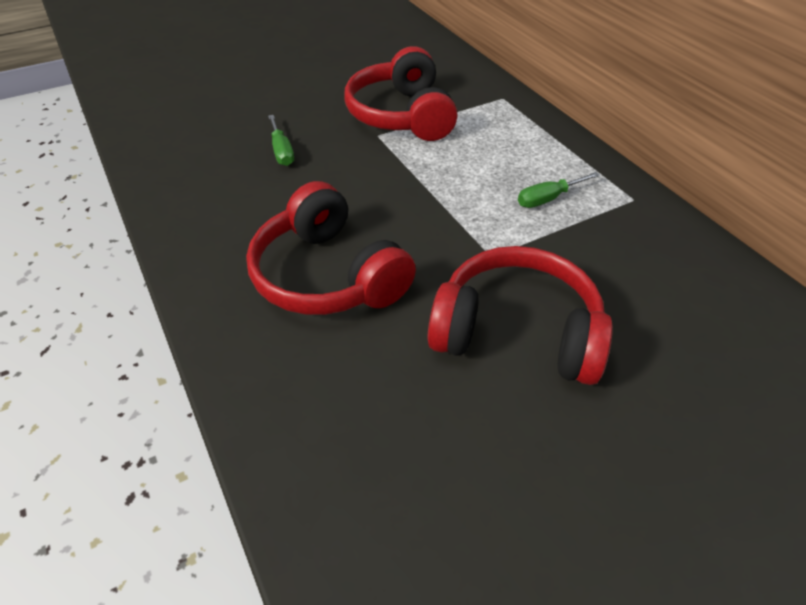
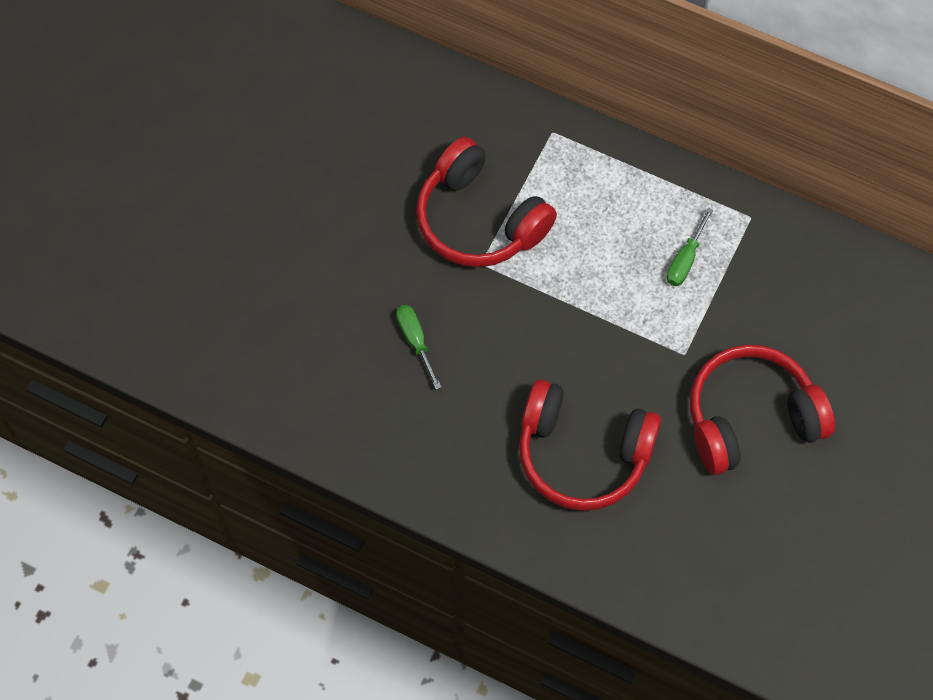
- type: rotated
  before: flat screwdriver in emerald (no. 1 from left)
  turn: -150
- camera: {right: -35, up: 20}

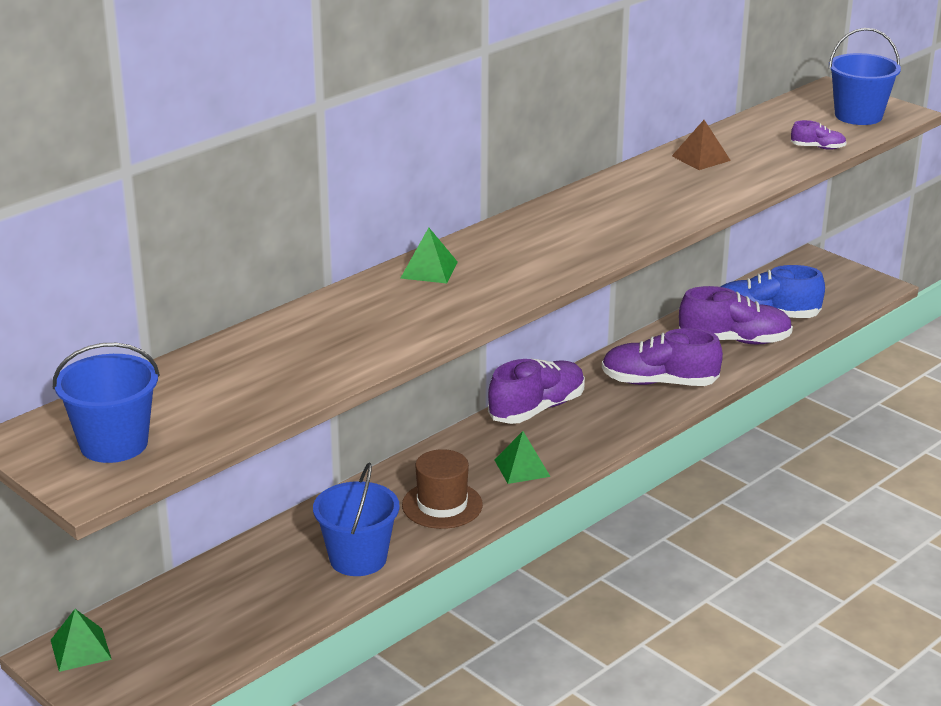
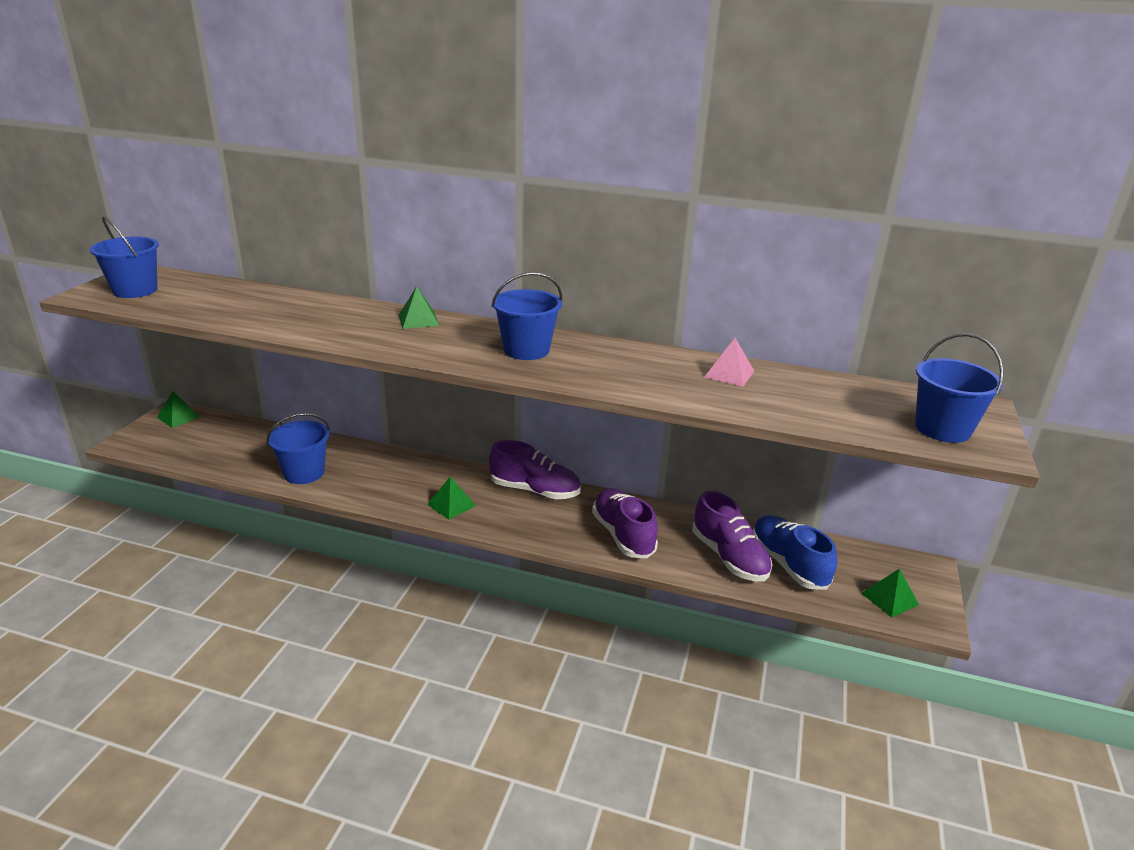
- type: gone
  before: hat in russet
- type: gone
  before: lace-up shoe in purple (no. 4 from left)
- type: new
  after: sand bucket in royal blue (no. 3 from left)
- type: new
  after: pyramid shape in emerald (no. 4 from left)
- type: repainted
  before: pyramid shape in russet
  after: pyramid shape in rosy
- camera: {right: 60, up: 0}

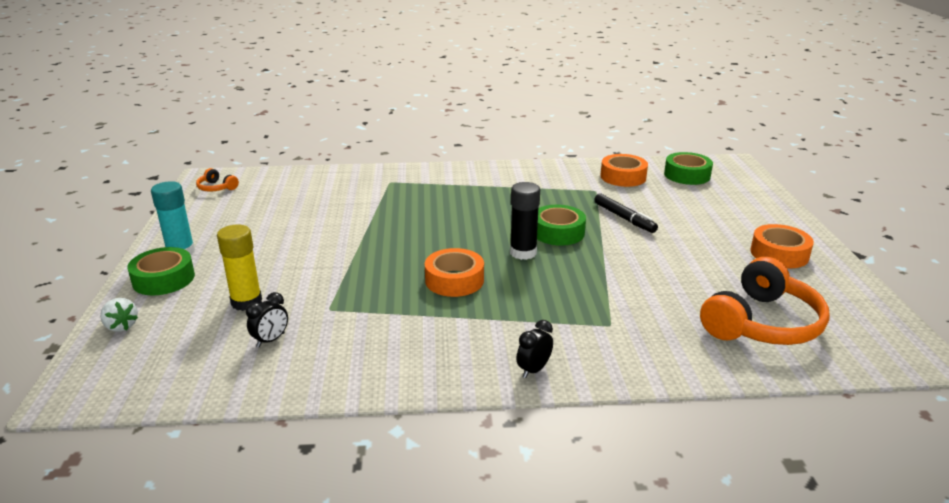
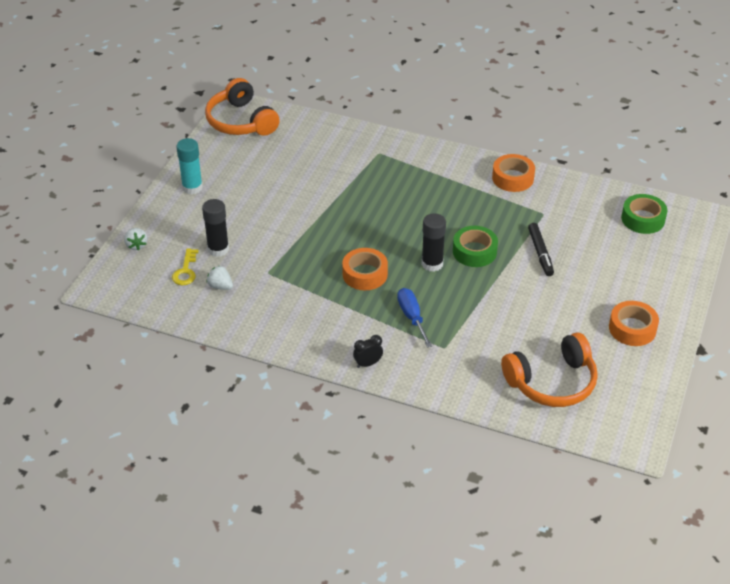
- type: gone
  before: tape in emerald (no. 1 from left)
- type: new
  after: door key in golden
- type: new
  after: flat screwdriver in royal blue
- type: shifted
  before: tape in orange-coloured (no. 2 from left)
- type: swapped
  before: clock in jet-black (no. 1 from left)
  after: berry in white (no. 2 from left)
- type: repainted
  before: stick of glue in golden
  after: stick of glue in jet-black (no. 1 from left)
- type: scaled
  before: headset in orange-coloured (no. 1 from left)
  scale: 2.23
- camera: {right: 25, up: 15}

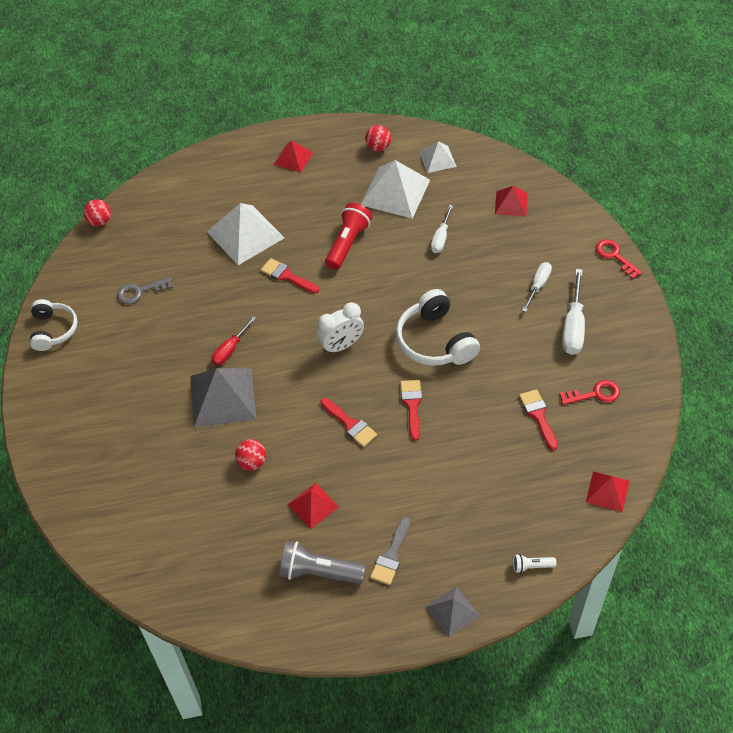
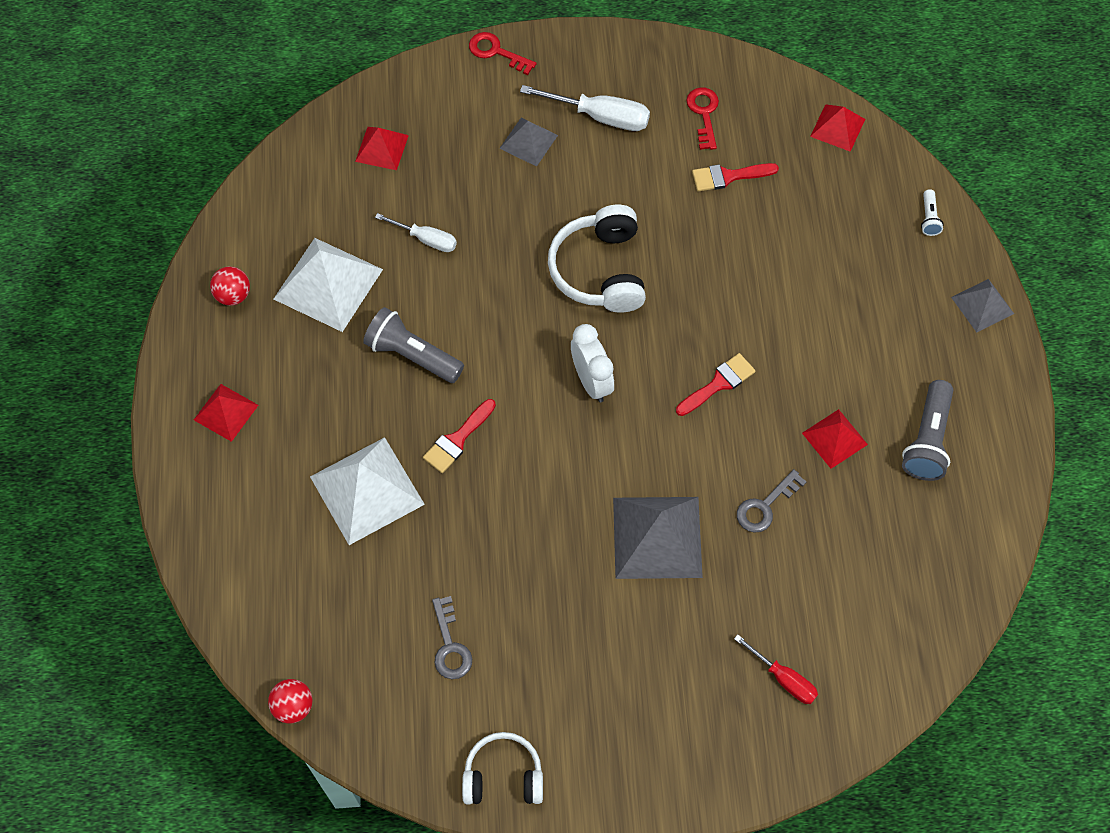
- type: gone
  before: paintbrush in ash-grey
- type: gone
  before: paintbrush in scarlet (no. 3 from left)
- type: gone
  before: pyramid shape in white (no. 3 from left)
- type: shifted
  before: flat screwdriver in scarlet
- type: swapped
  before: ball in scarlet (no. 2 from left)
  after: door key in ash-grey (no. 2 from left)
- type: swapped
  before: flat screwdriver in white (no. 2 from left)
  after: pyramid shape in ash-grey (no. 1 from left)
- type: repainted
  before: pocket torch in scarlet
  after: pocket torch in ash-grey (no. 1 from left)
- type: rotated
  before: headset in white (no. 2 from left)
  turn: 105
- type: rotated
  before: door key in scarlet (no. 2 from left in the first image)
  turn: 60
- camera: {right: -85, up: 10}

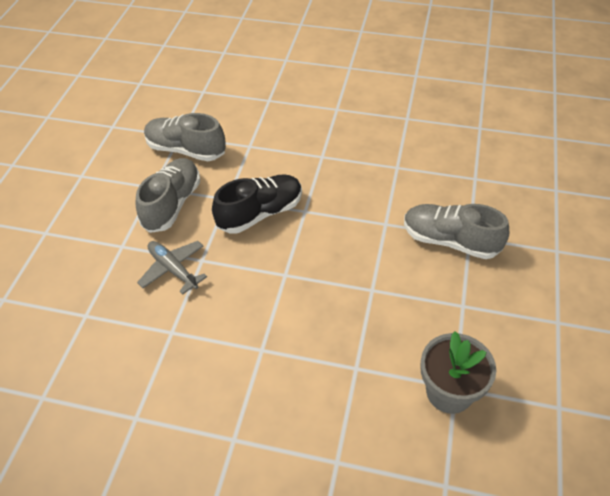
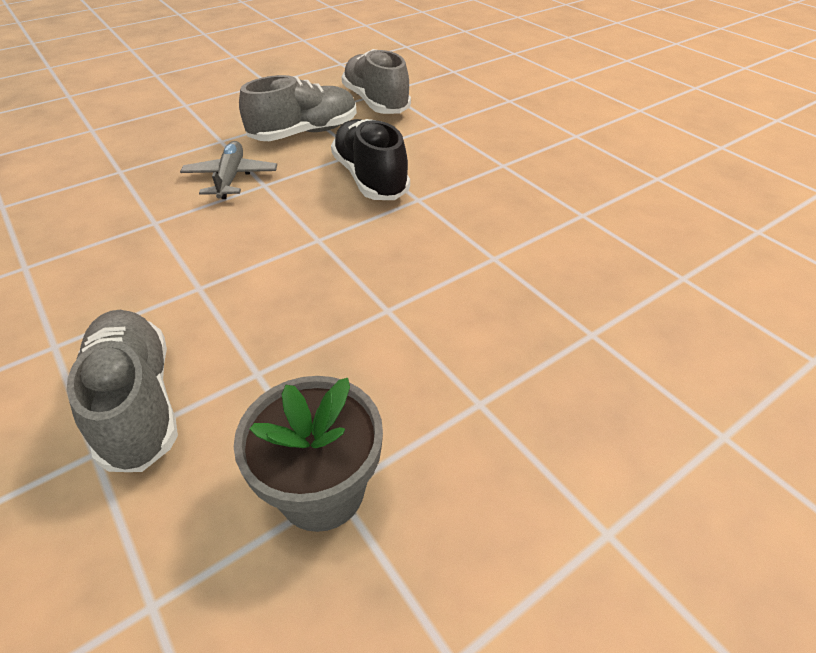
- type: shifted
  before: lace-up shoe in ash-grey (no. 3 from left in the first image)
  after: lace-up shoe in ash-grey (no. 1 from left)
- type: rotated
  before: lace-up shoe in jet-black
  turn: -120
- camera: {right: 40, up: -5}

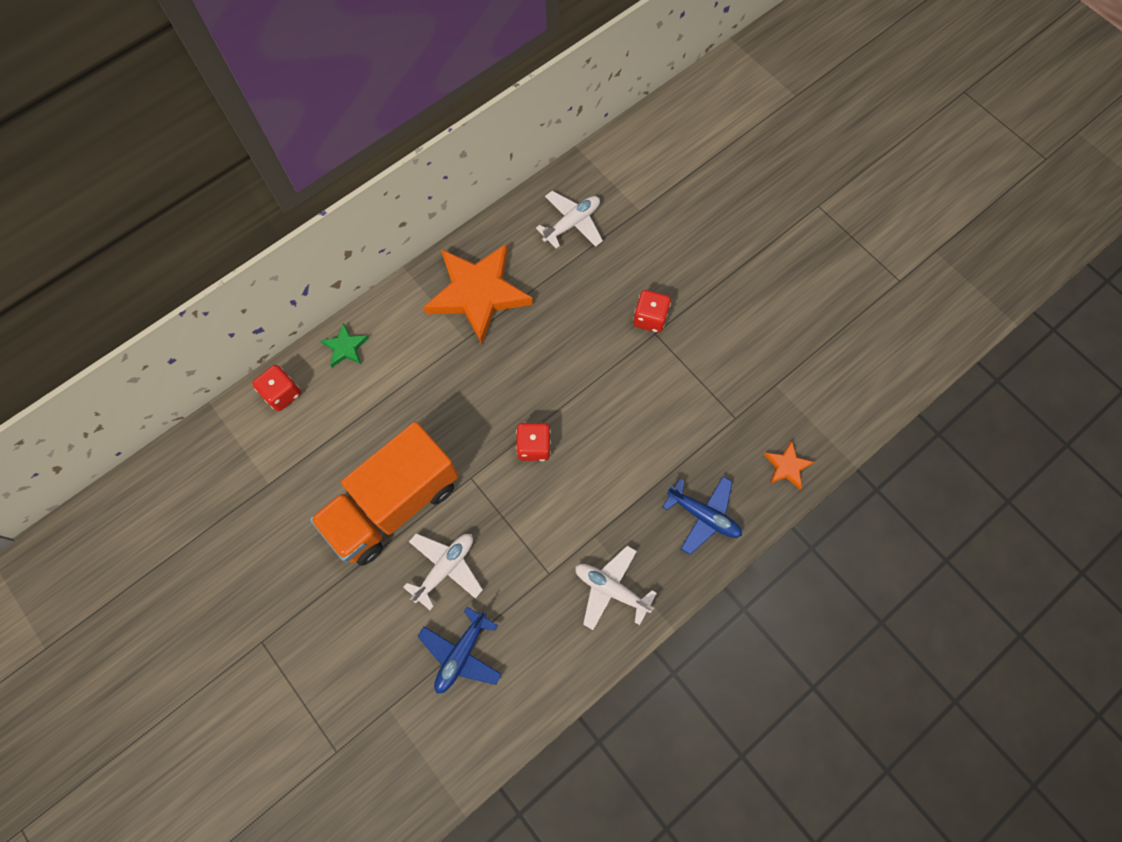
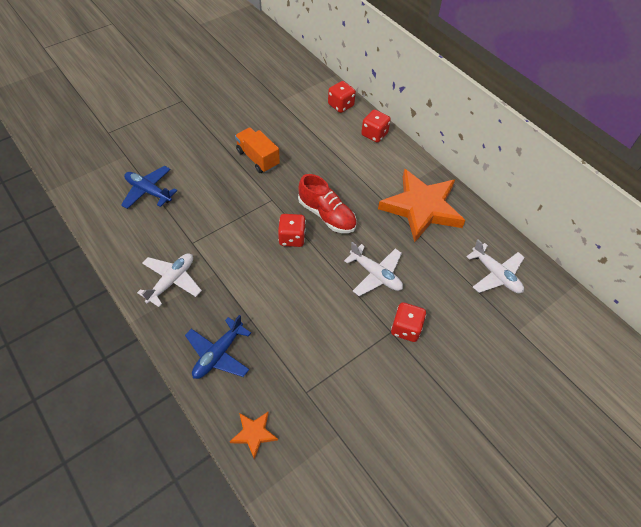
- type: new
  after: lace-up shoe in scarlet
- type: shifted
  before: toy plane in white (no. 1 from left in the first image)
  after: toy plane in white (no. 2 from left)
- type: swapped
  before: five-pointed star in emerald
  after: die in scarlet (no. 3 from left)
- type: scaled
  before: lorry in orange-coloured
  scale: 0.53
- camera: {right: 90, up: -15}

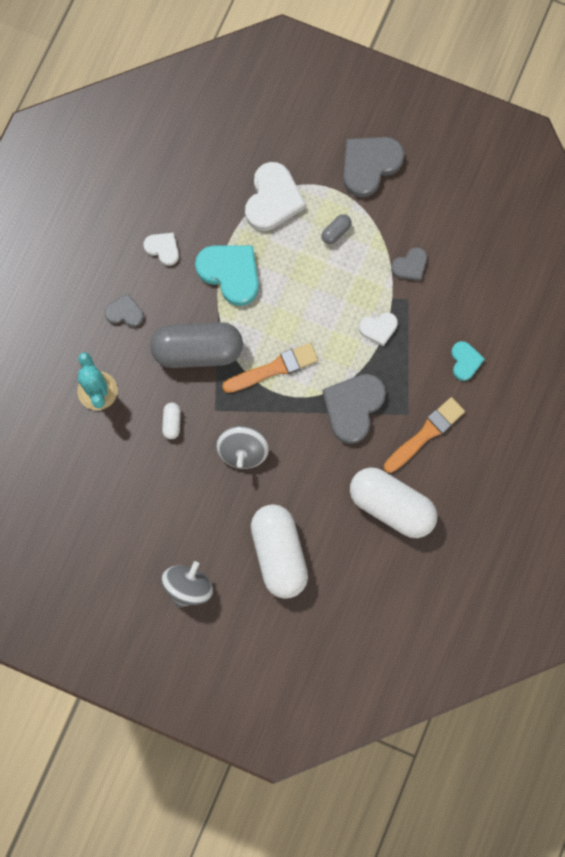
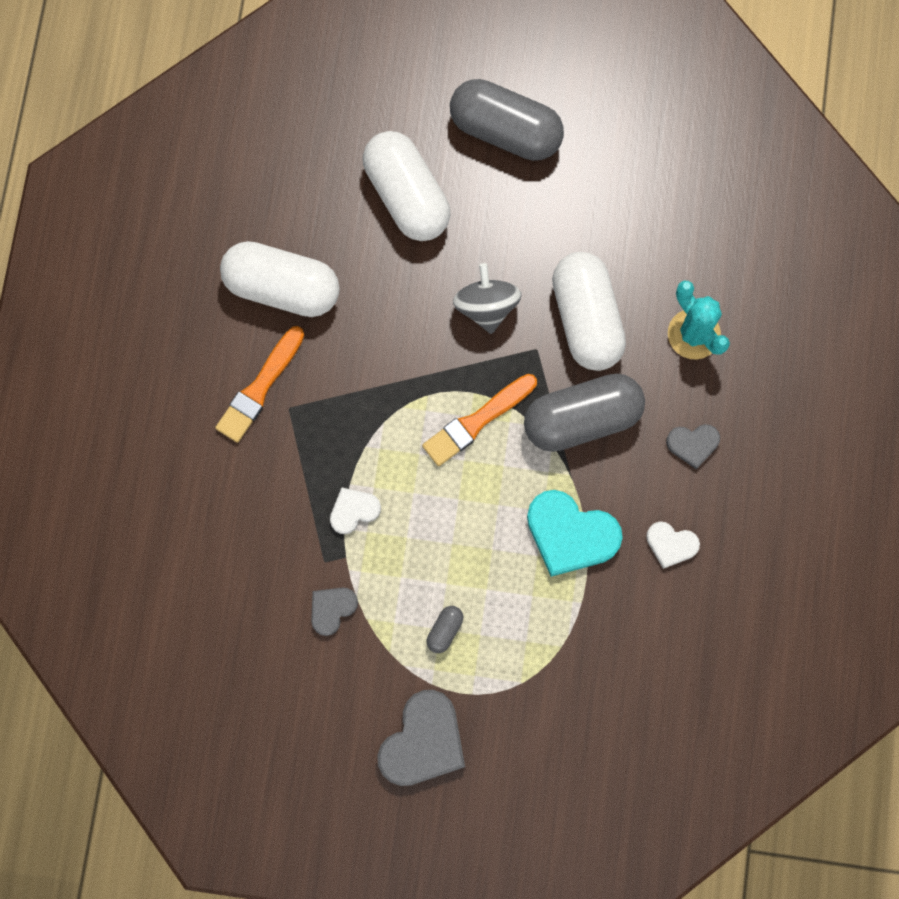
- type: gone
  before: heart in white (no. 2 from left)
- type: gone
  before: heart in ash-grey (no. 2 from left)
- type: gone
  before: heart in turquoise (no. 2 from left)
- type: swapped
  before: spinning top in ash-grey (no. 1 from left)
  after: pill in ash-grey (no. 2 from left)
- type: scaled
  before: pill in white (no. 1 from left in the first image)
  scale: 2.49
- camera: {right: 165, up: 0}

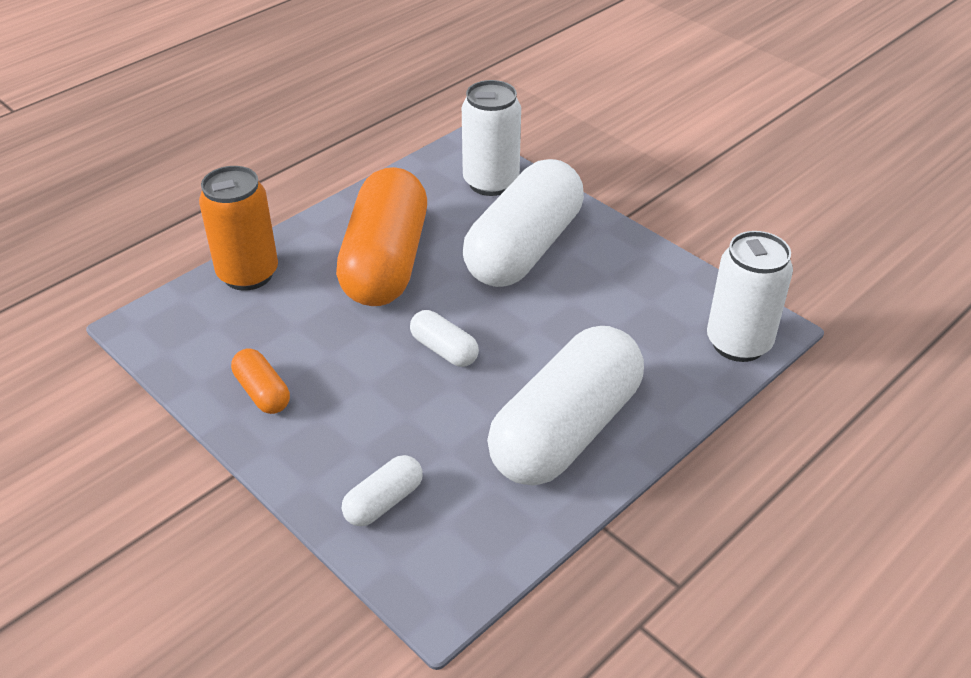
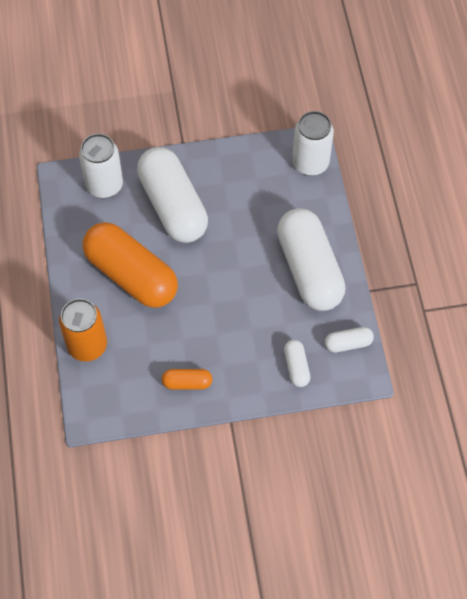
- type: shifted
  before: pill in white (no. 2 from left in the first image)
  after: pill in white (no. 4 from left)
- camera: {right: -55, up: 20}

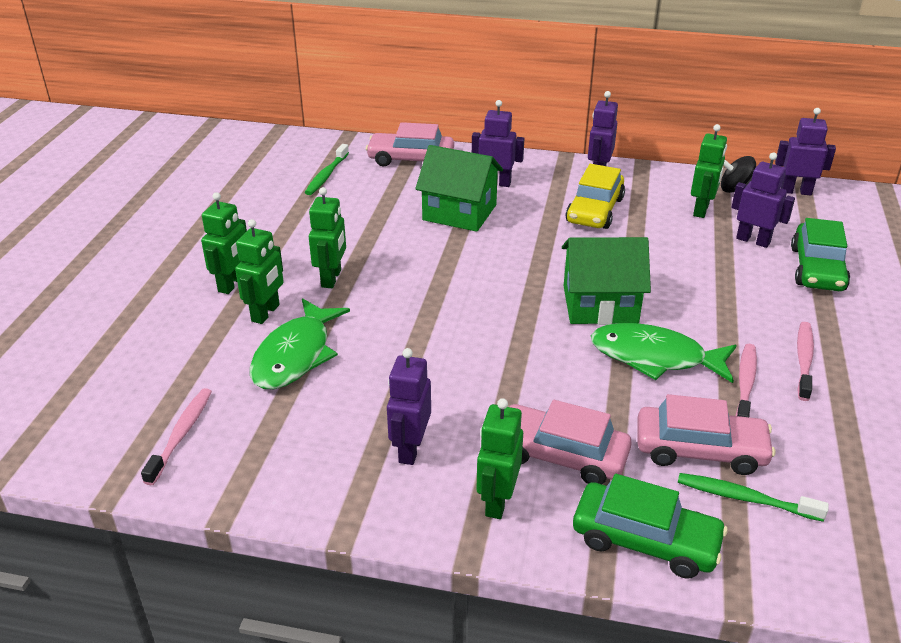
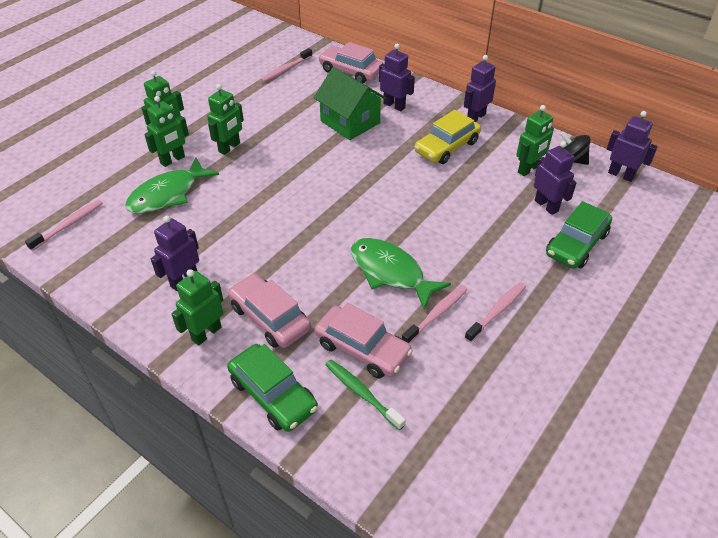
- type: gone
  before: house in emerald (no. 2 from left)
- type: repainted
  before: dental brush in emerald (no. 1 from left)
  after: dental brush in rosy (no. 2 from left)
- camera: {right: 25, up: 10}

